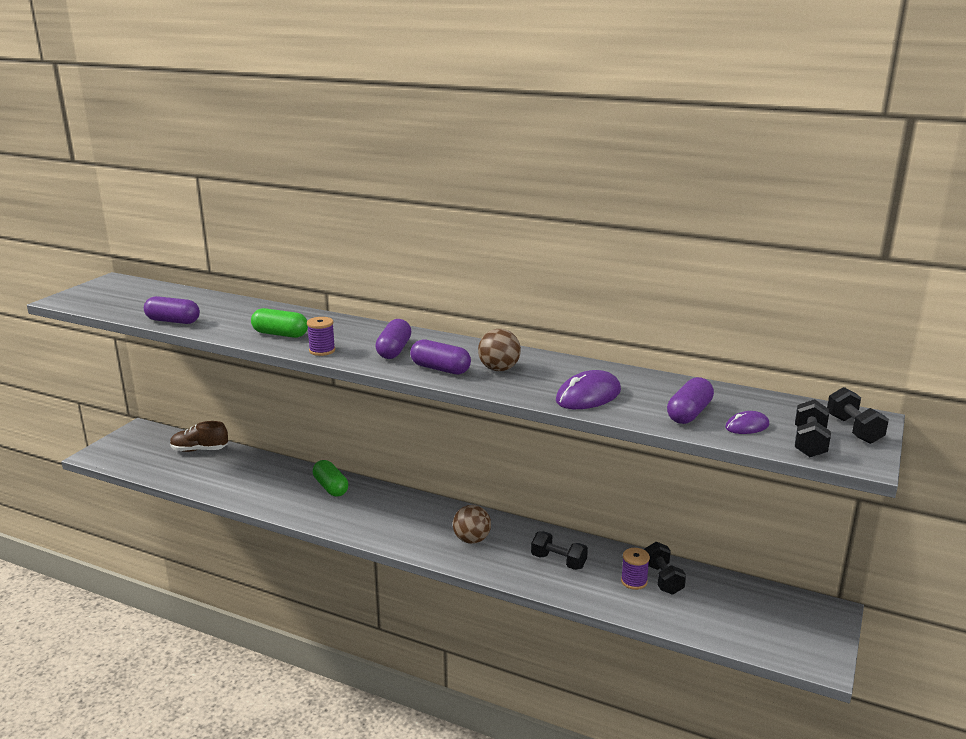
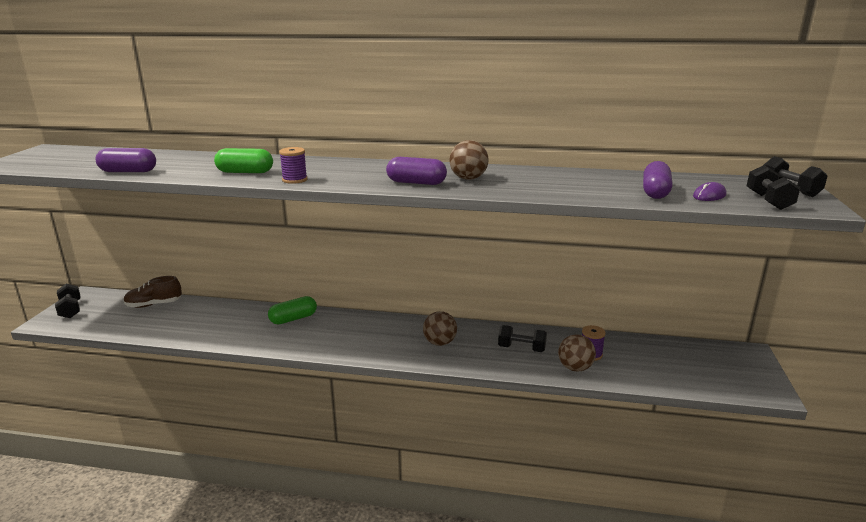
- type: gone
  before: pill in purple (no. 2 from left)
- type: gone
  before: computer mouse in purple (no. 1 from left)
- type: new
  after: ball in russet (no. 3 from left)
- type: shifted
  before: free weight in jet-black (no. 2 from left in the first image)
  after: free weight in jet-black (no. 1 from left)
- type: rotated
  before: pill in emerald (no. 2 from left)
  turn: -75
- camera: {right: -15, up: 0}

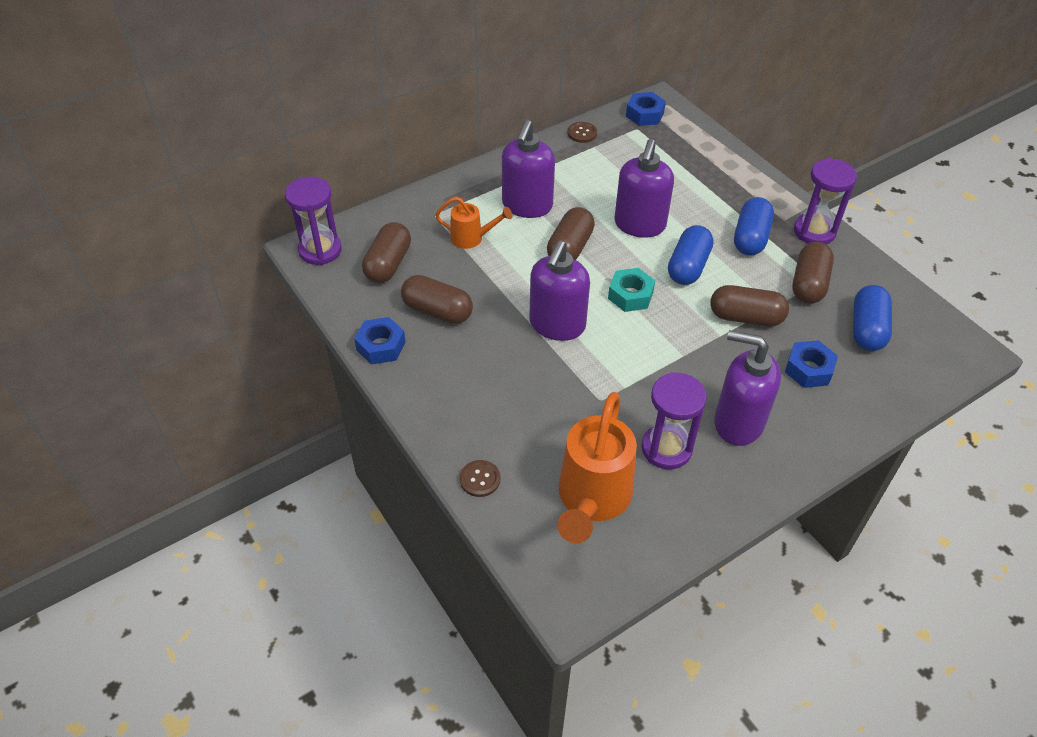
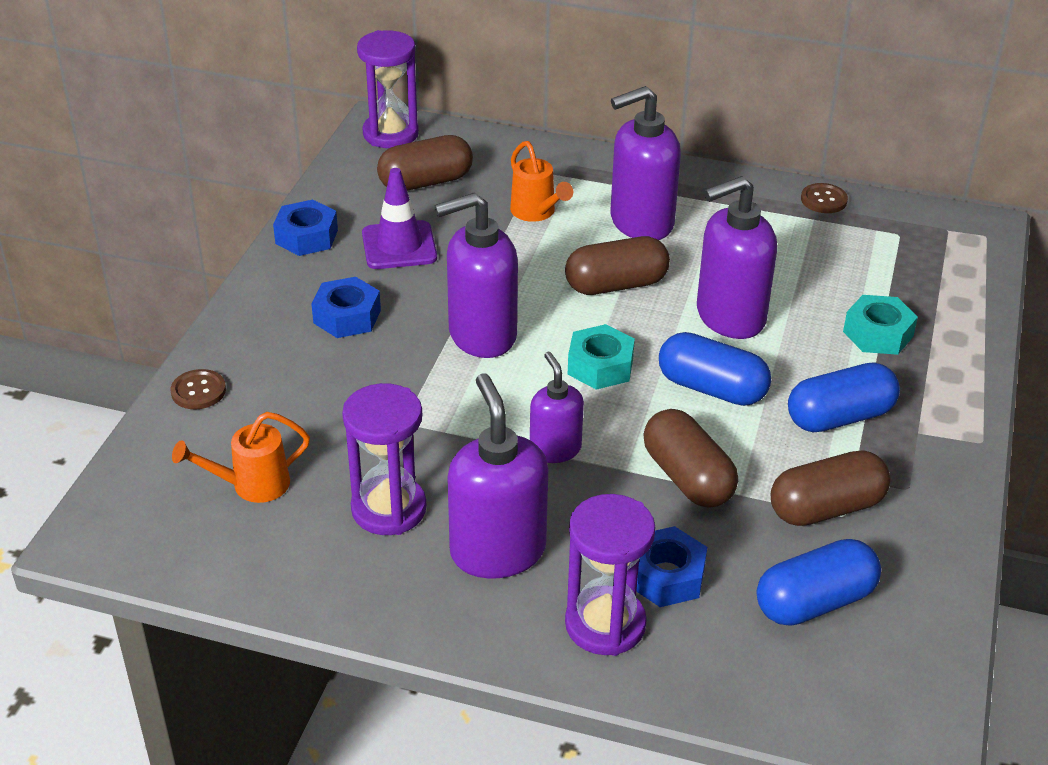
- type: new
  after: pump bottle in purple (no. 3 from left)
- type: new
  after: hexagon nut in turquoise (no. 2 from left)
- type: shifted
  before: hexagon nut in royal blue (no. 2 from left)
- type: shifted
  before: hourglass in purple (no. 3 from left)
- type: swapped
  before: pill in russet (no. 2 from left)
  after: safety cone in purple
- type: rotated
  before: pill in royal blue (no. 1 from left)
  turn: 45
- type: scaled
  before: watering pot in orange-coloured (no. 2 from left in the first image)
  scale: 0.53
- camera: {right: 50, up: -10}

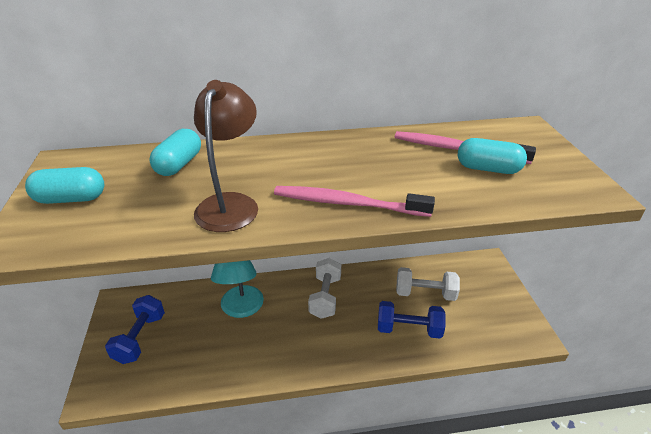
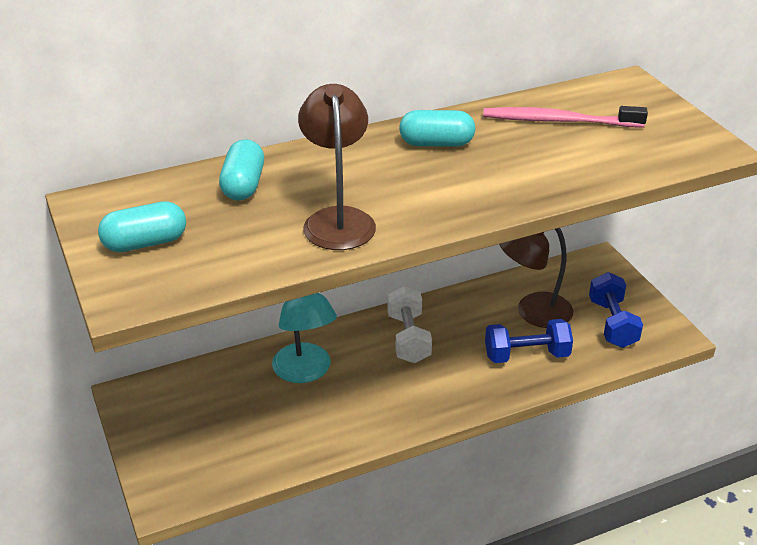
- type: gone
  before: dental brush in rosy (no. 1 from left)
- type: shifted
  before: free weight in royal blue (no. 1 from left in the first image)
  after: free weight in royal blue (no. 2 from left)
- type: shifted
  before: pill in turquoise (no. 3 from left)
- type: swapped
  before: free weight in white (no. 2 from left)
  after: lamp in russet (no. 2 from left)
- camera: {right: -15, up: 0}

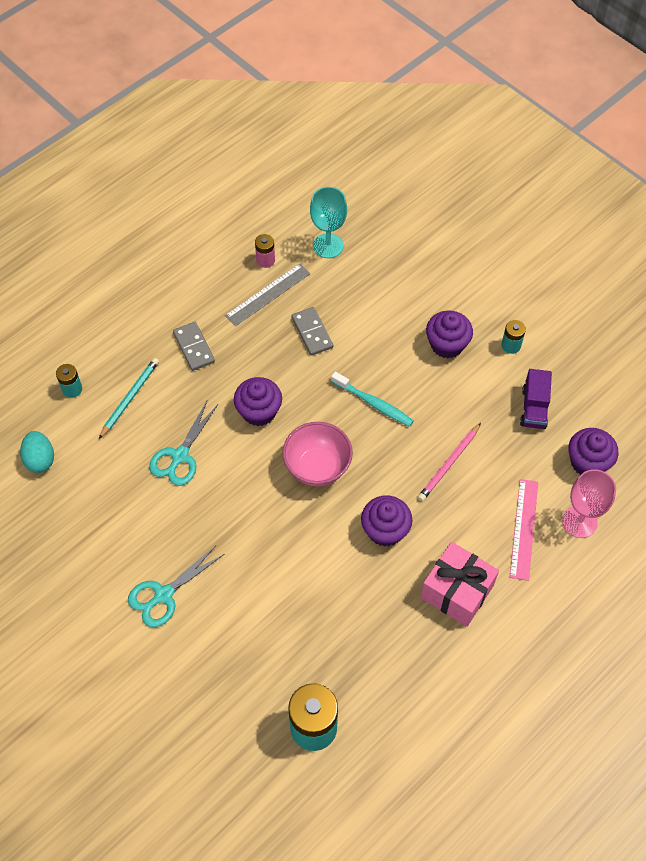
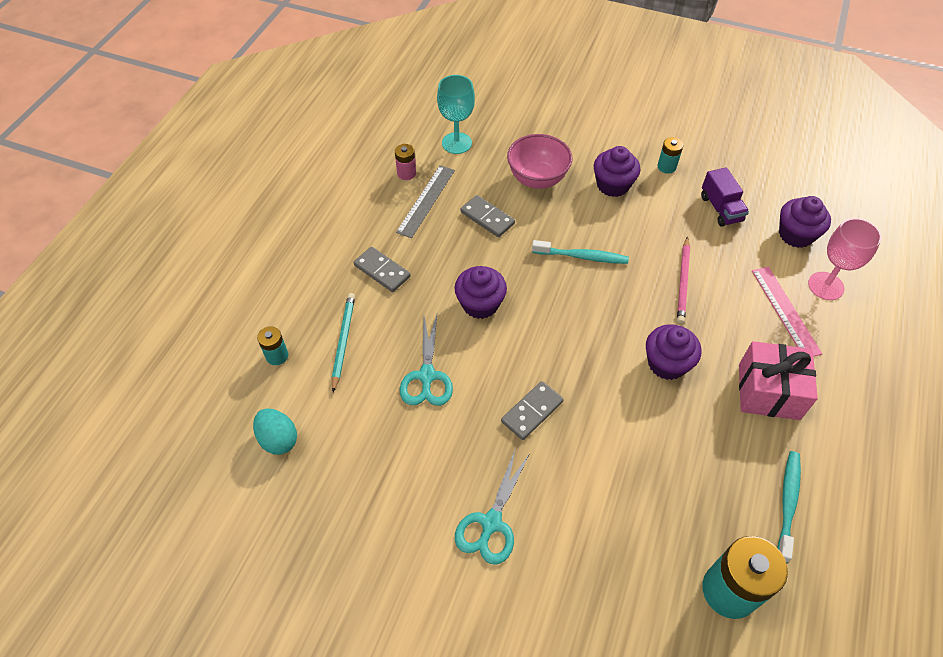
- type: new
  after: domino piece in ash-grey (no. 3 from left)
- type: new
  after: dental brush in turquoise (no. 2 from left)
- type: shifted
  before: serving bowl in rosy
- camera: {right: -25, up: -5}

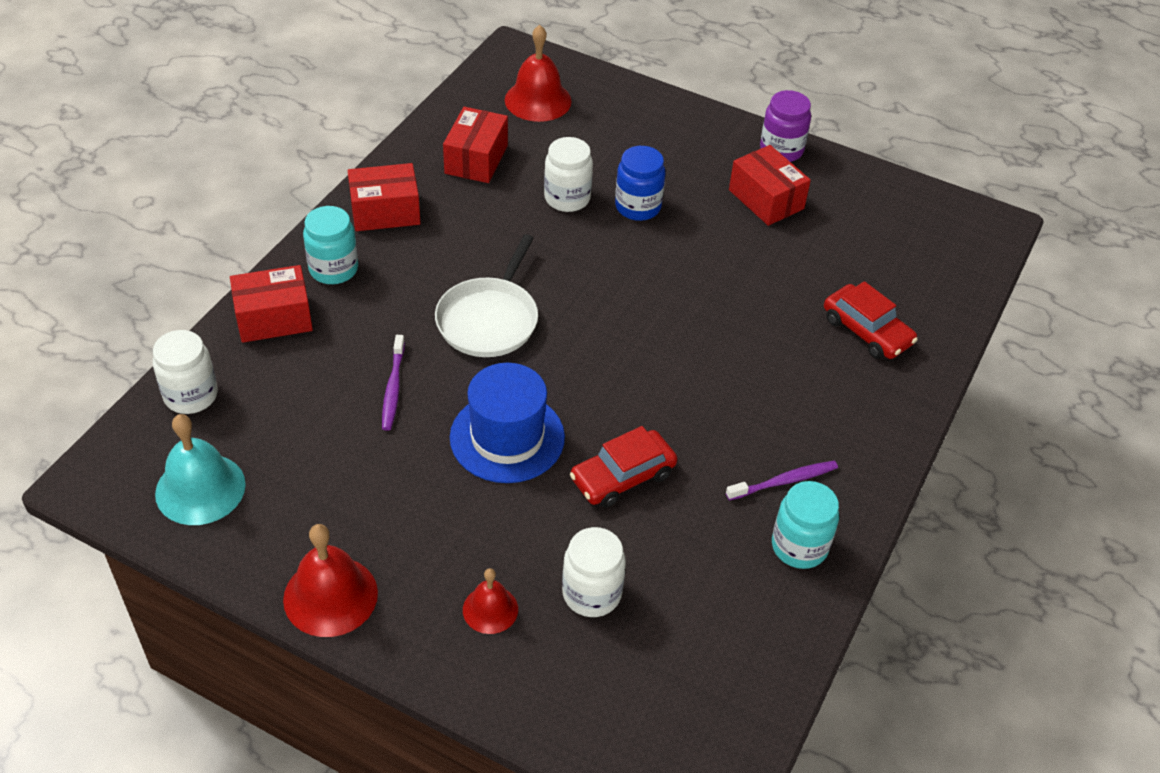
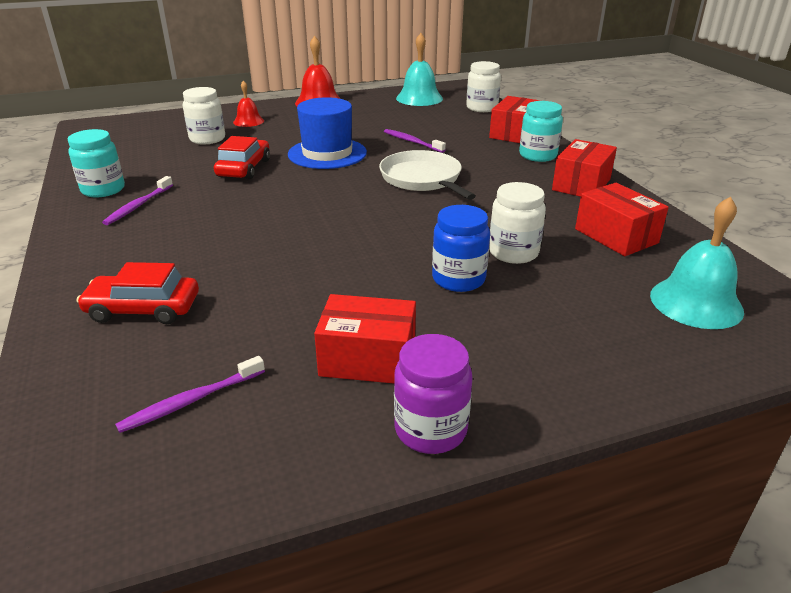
- type: new
  after: dental brush in purple (no. 2 from left)
- type: repainted
  before: hand bell in scarlet (no. 3 from left)
  after: hand bell in turquoise (no. 2 from left)
- camera: {right: 135, up: -15}

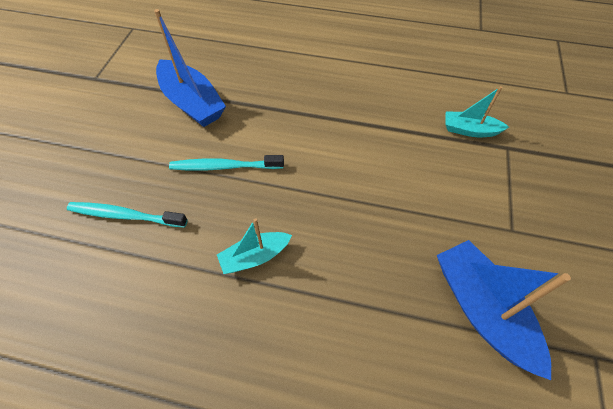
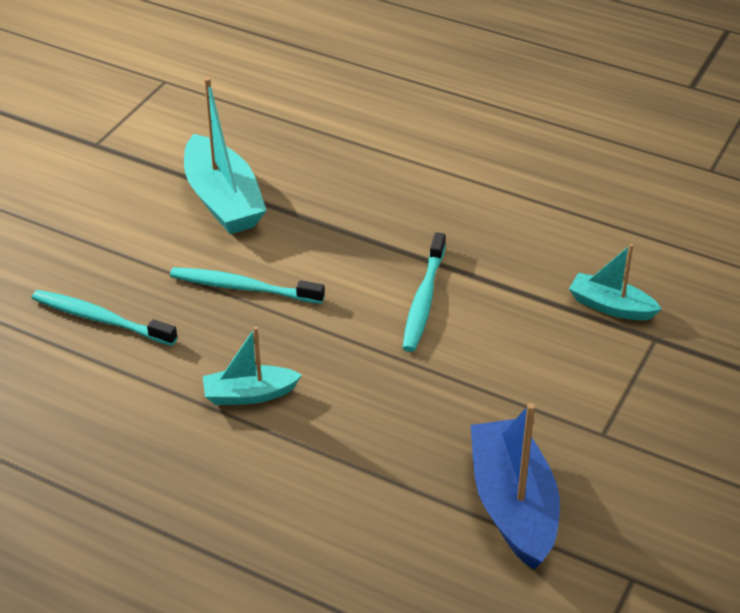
- type: new
  after: dental brush in turquoise (no. 3 from left)
- type: repainted
  before: boat in royal blue (no. 1 from left)
  after: boat in turquoise (no. 1 from left)
- camera: {right: 15, up: -15}

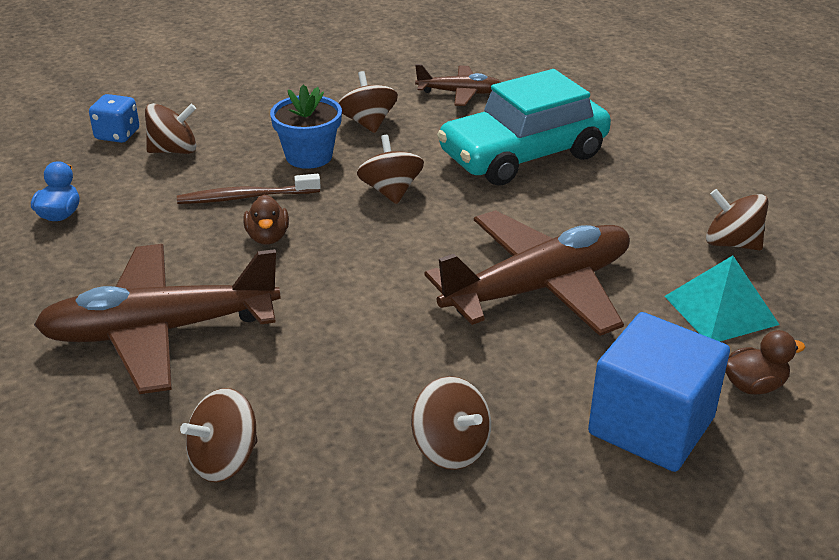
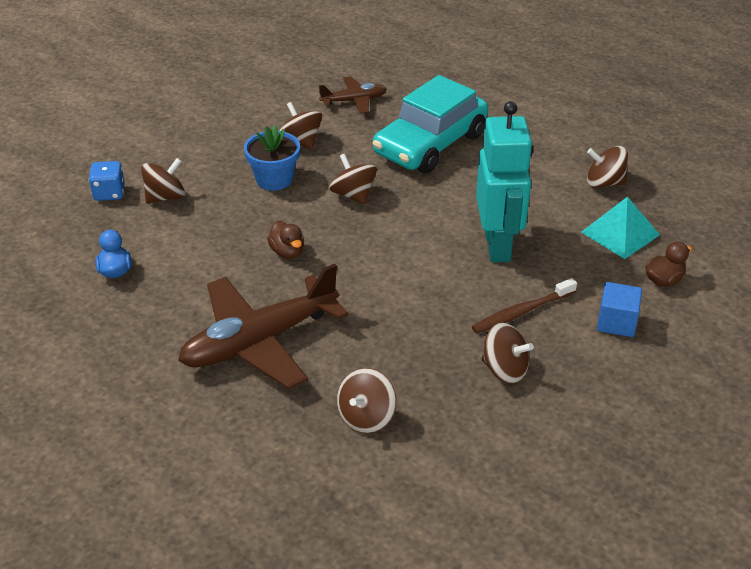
- type: shifted
  before: dental brush in russet
- type: swapped
  before: toy plane in russet (no. 3 from left)
  after: robot in turquoise
- type: scaled
  before: cube in royal blue
  scale: 0.57
- camera: {right: -20, up: 5}

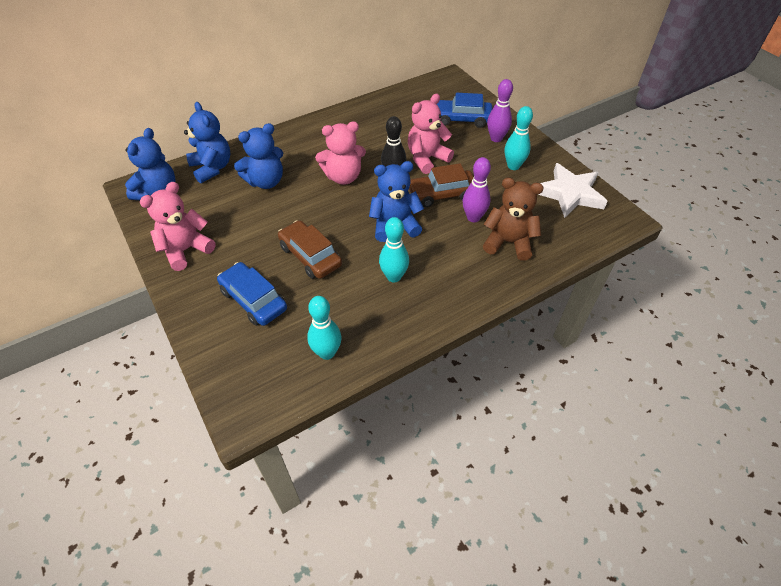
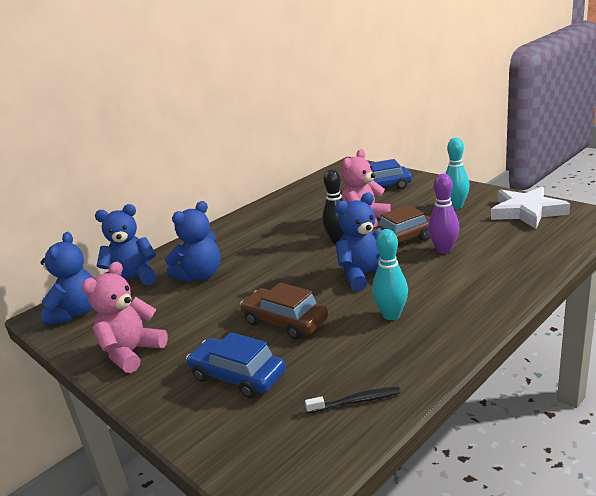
- type: gone
  before: teddy in rosy (no. 2 from left)
- type: gone
  before: teddy in russet
- type: gone
  before: bowling pin in purple (no. 2 from left)
- type: swapped
  before: bowling pin in turquoise (no. 1 from left)
  after: dental brush in jet-black
- type: rotated
  before: teddy in royal blue (no. 2 from left)
  turn: -60
- camera: {right: -10, up: -25}

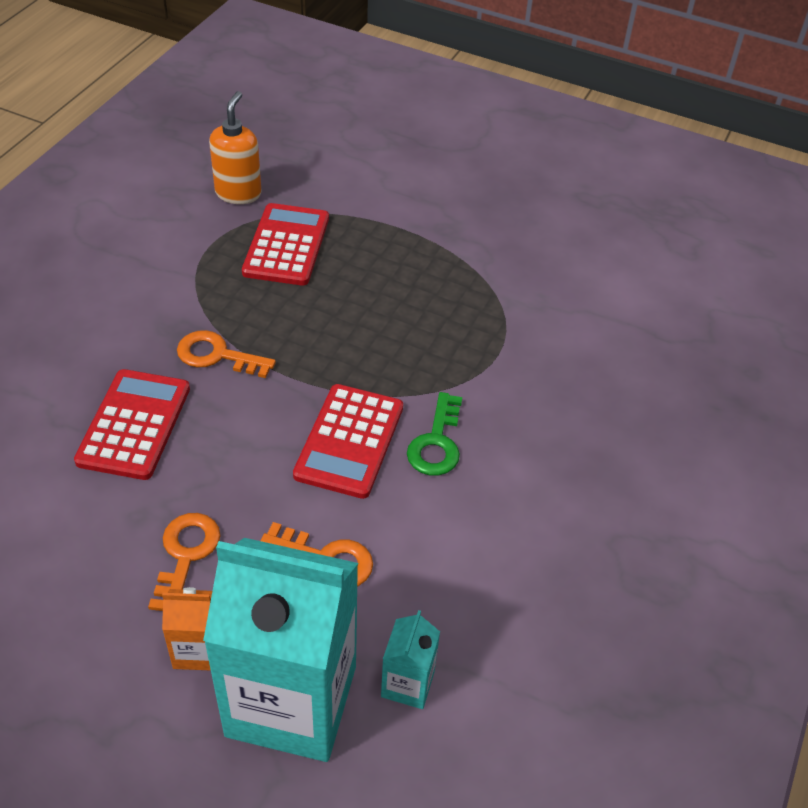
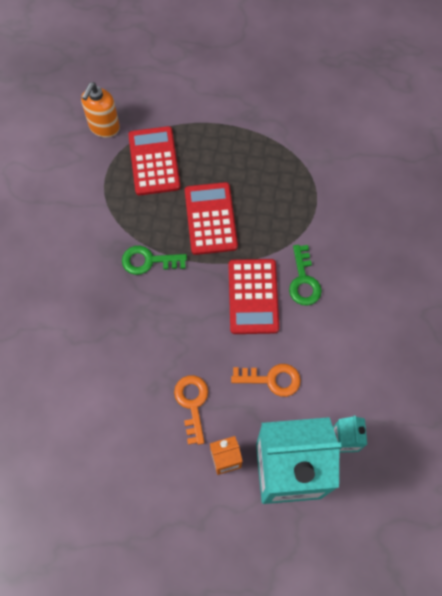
- type: shifted
  before: calculator in scarlet (no. 1 from left in the first image)
  after: calculator in scarlet (no. 2 from left)
- type: repainted
  before: door key in orange-coloured (no. 2 from left)
  after: door key in emerald (no. 1 from left)
- type: rotated
  before: pump bottle in orange-coloured
  turn: -150
- camera: {right: -15, up: 20}

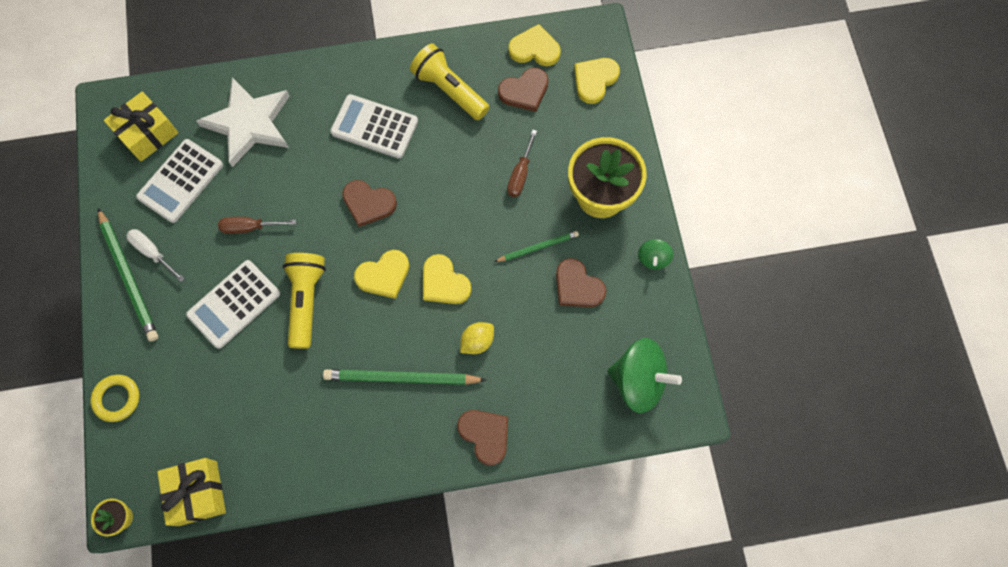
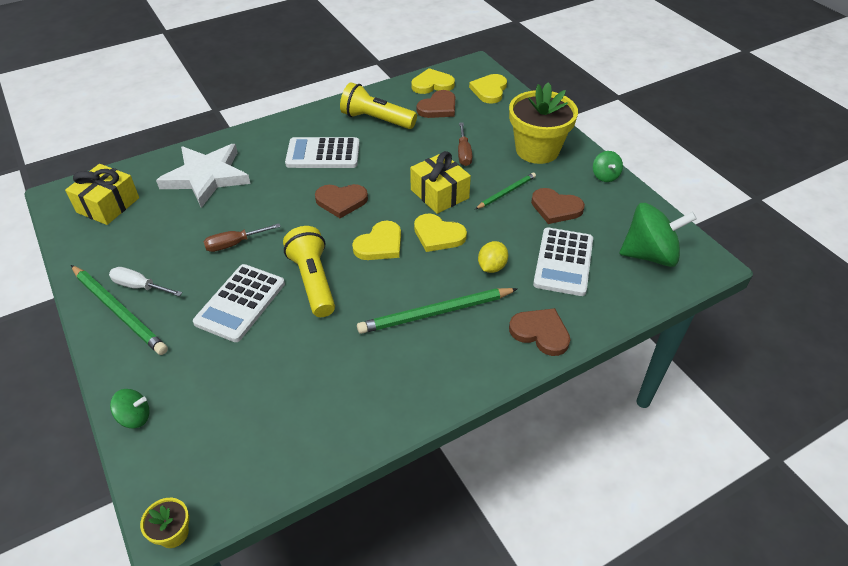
- type: shifted
  before: calculator in white (no. 1 from left in the first image)
  after: calculator in white (no. 3 from left)
- type: shifted
  before: wrapped gift in golden (no. 2 from left)
- type: swapped
  before: torus in golden
  after: spinning top in emerald (no. 1 from left)
- camera: {right: -20, up: -25}

